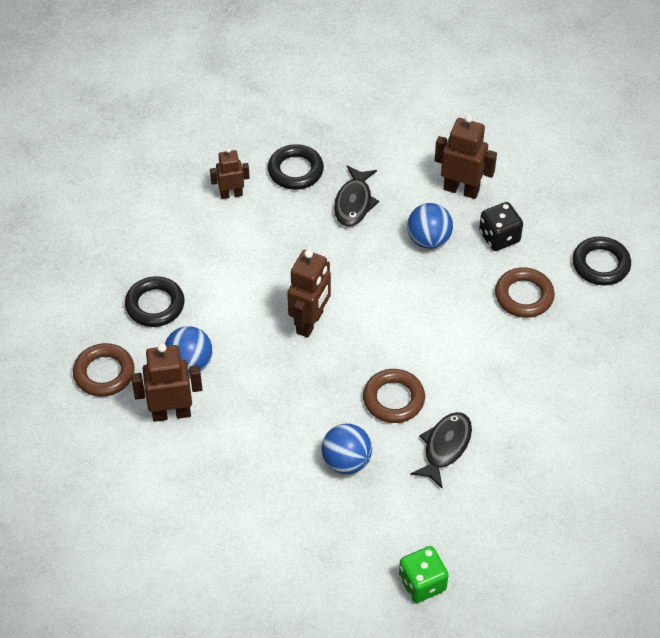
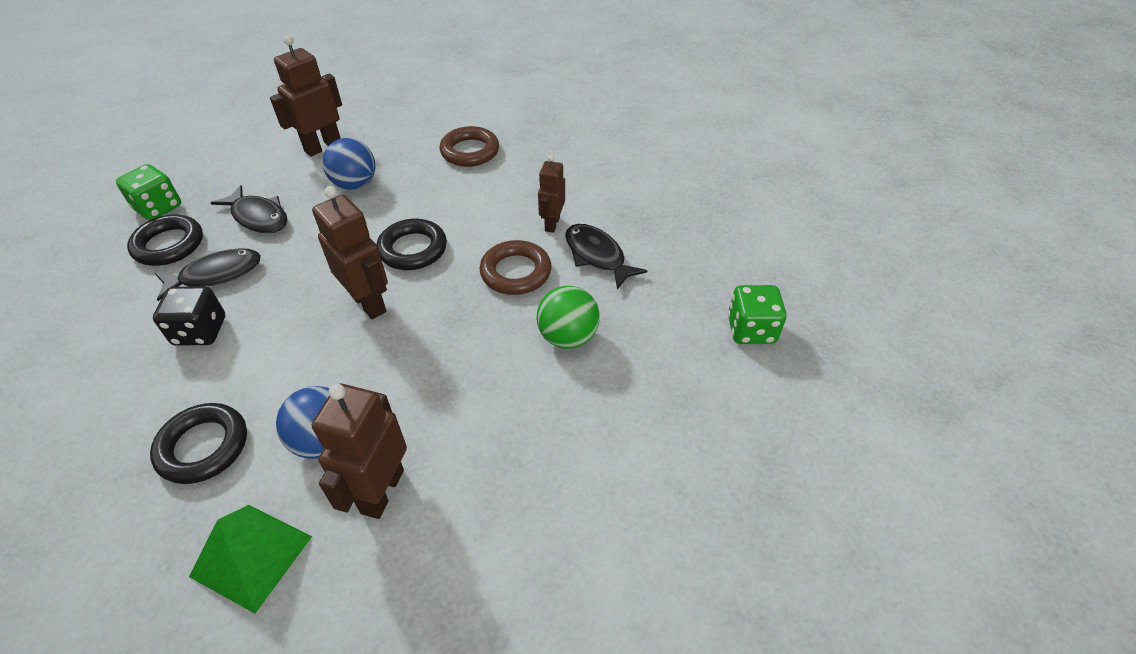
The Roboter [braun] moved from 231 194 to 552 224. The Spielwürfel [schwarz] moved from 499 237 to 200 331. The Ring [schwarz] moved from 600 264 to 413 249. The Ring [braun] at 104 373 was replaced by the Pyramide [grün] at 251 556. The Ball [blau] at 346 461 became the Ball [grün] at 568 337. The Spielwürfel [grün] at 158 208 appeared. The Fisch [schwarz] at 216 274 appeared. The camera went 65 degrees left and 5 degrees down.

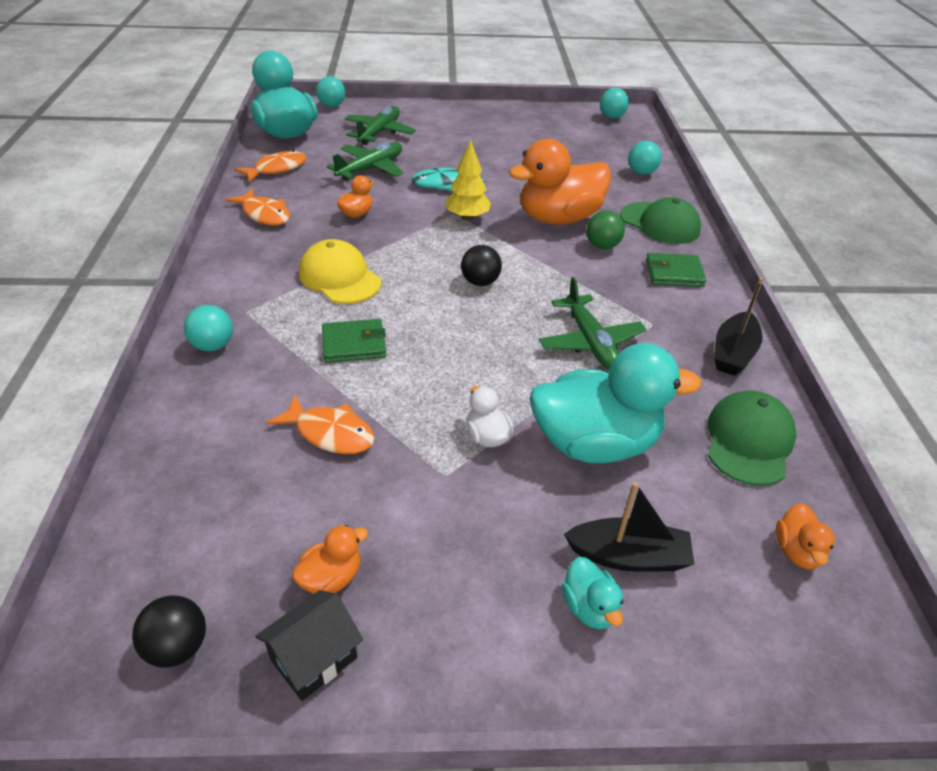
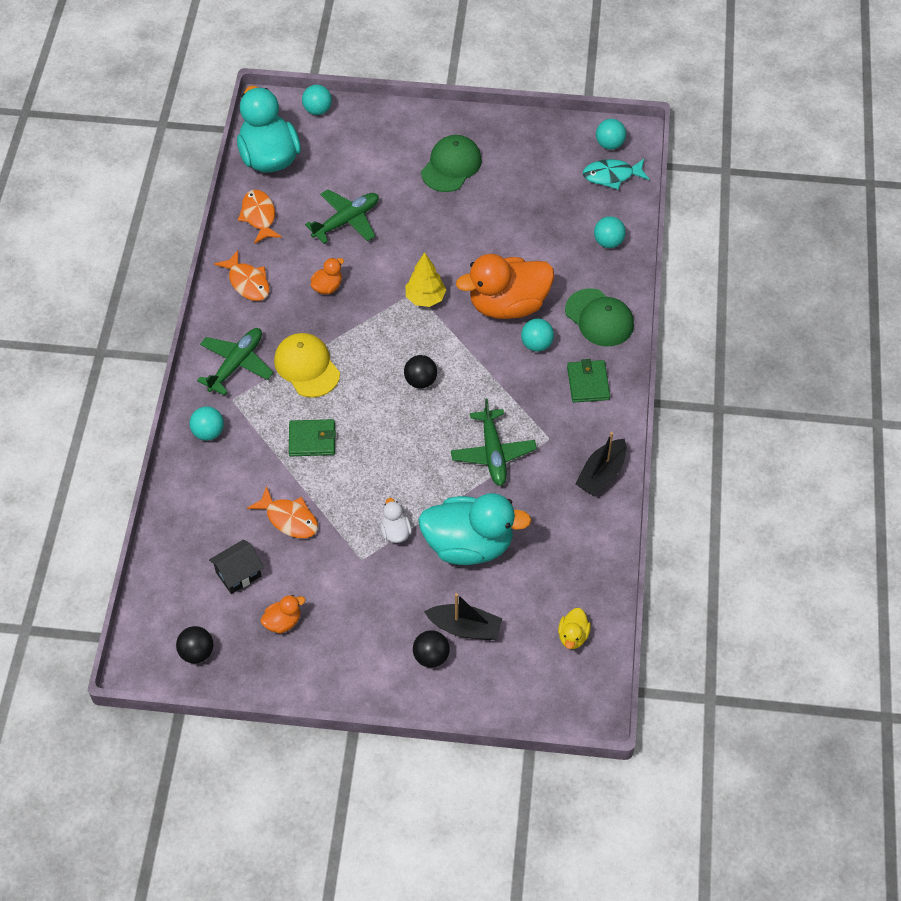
The Flugzeug [grün] moved from 379 132 to 236 364. The Fisch [orange] at 277 169 turned 75 degrees counterclockwise. The Fisch [türkis] moved from 444 183 to 612 176. The Ball [grün] at 602 246 became the Ball [türkis] at 536 344. The Geldbörse [grün] at 674 273 turned 75 degrees clockwise. The Kappe [grün] moved from 749 441 to 451 166. The Ente [orange] at 797 551 became the Ente [gelb] at 573 636. The Ente [türkis] at 589 608 was replaced by the Ball [schwarz] at 431 656. The Haus [schwarz] moved from 314 658 to 238 574. The camera went 10 degrees right and 15 degrees up.

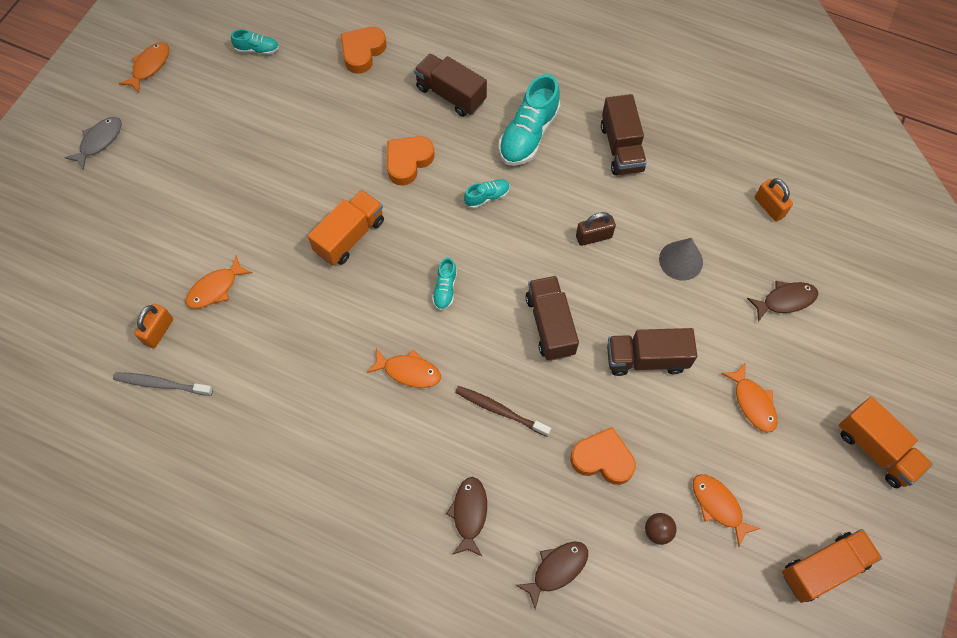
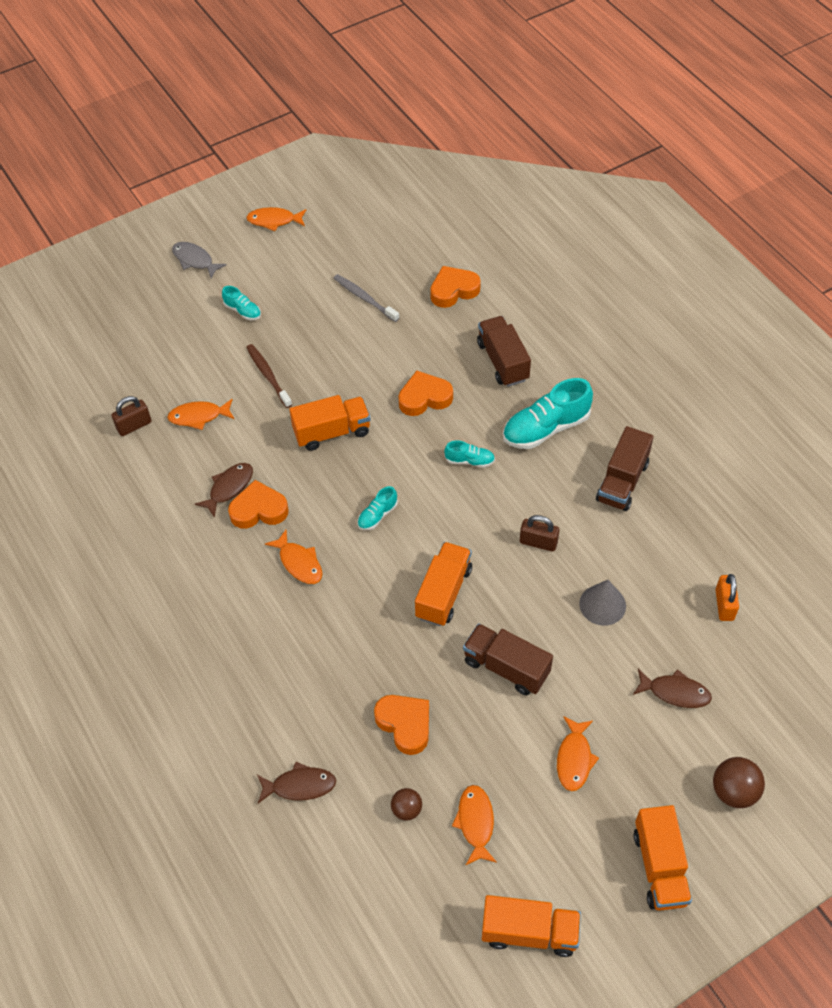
The Schuh [türkis] moved from 257 49 to 242 311. The Fisch [orange] at 149 66 turned 150 degrees counterclockwise. The Fisch [grau] at 99 141 turned 120 degrees counterclockwise. The Lastwagen [braun] at 550 325 became the Lastwagen [orange] at 443 593. The Vorhängeschloss [orange] at 159 331 became the Vorhängeschloss [braun] at 134 426. The Zahnbürste [grau] moved from 161 384 to 364 298. The Zahnbürste [braun] moved from 500 410 to 268 375. The Fisch [braun] moved from 469 513 to 229 488. The Herz [orange] at 259 510 appeared. The Ball [braun] at 734 791 appeared. The camera went 35 degrees right and 10 degrees down.

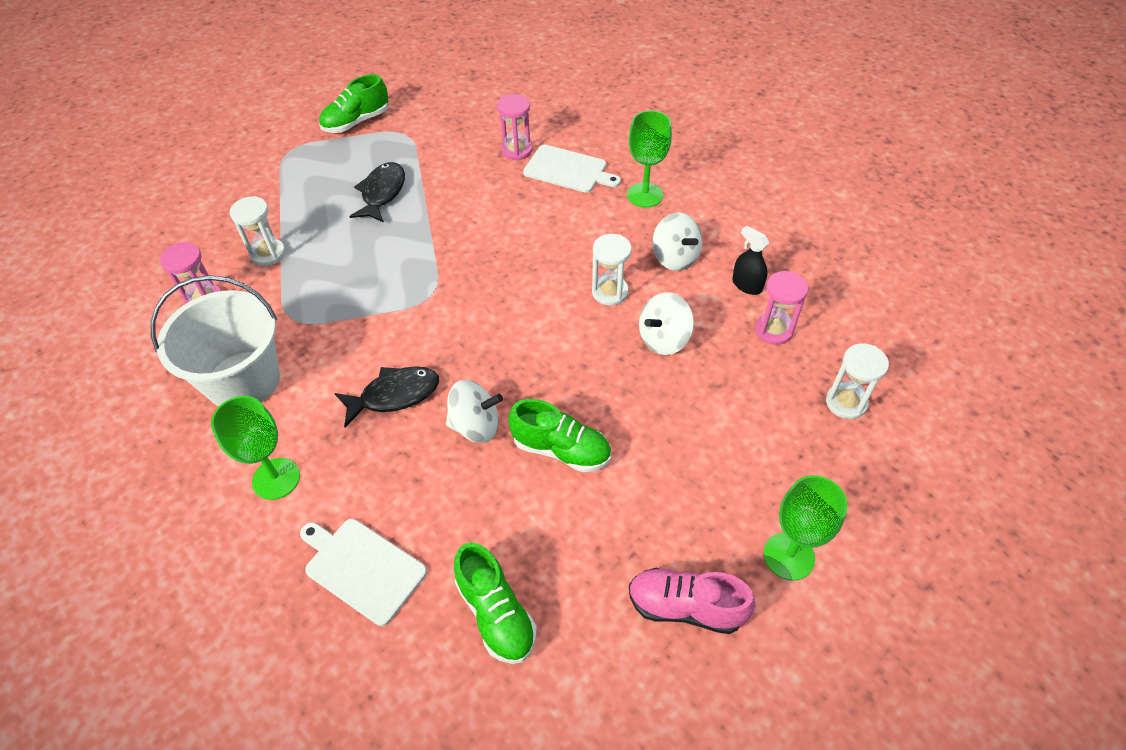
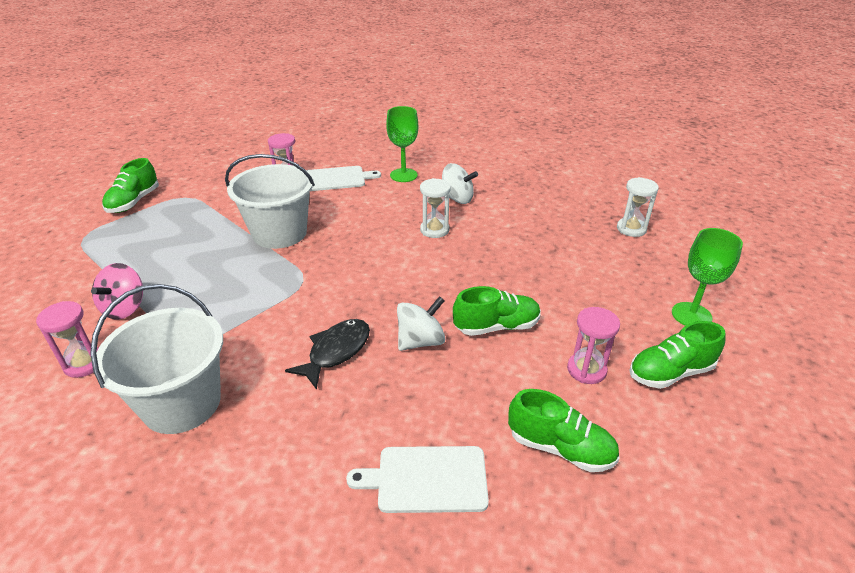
The Fisch [schwarz] at 382 193 disappeared. The Sanduhr [weiß] at 268 254 was replaced by the Kreisel [rosa] at 125 308. The Sprühflasche [schwarz] at 747 285 disappeared. The Sanduhr [rosa] moved from 773 330 to 586 370. The Kreisel [weiß] at 664 339 disappeared. The Kelch [grün] at 276 478 disappeared. The Schuh [rosa] at 685 607 became the Schuh [grün] at 670 373. The Eimer [weiß] at 279 233 appeared. The camera went 35 degrees left and 15 degrees down.

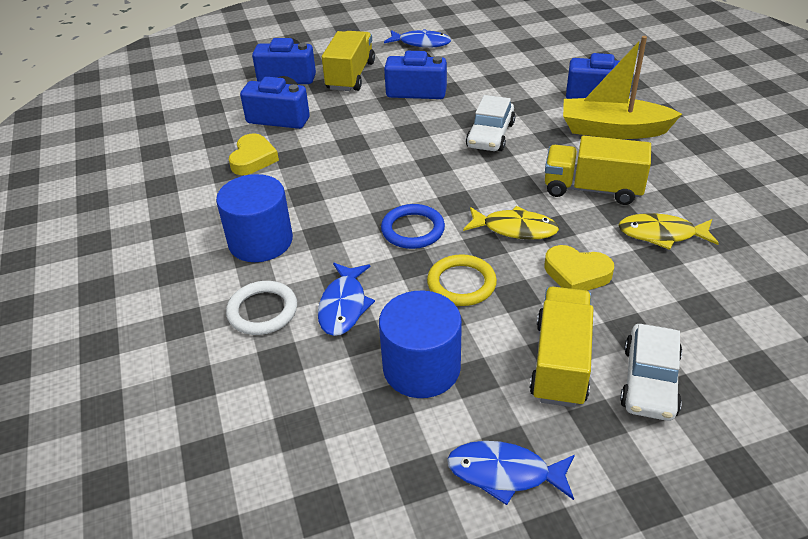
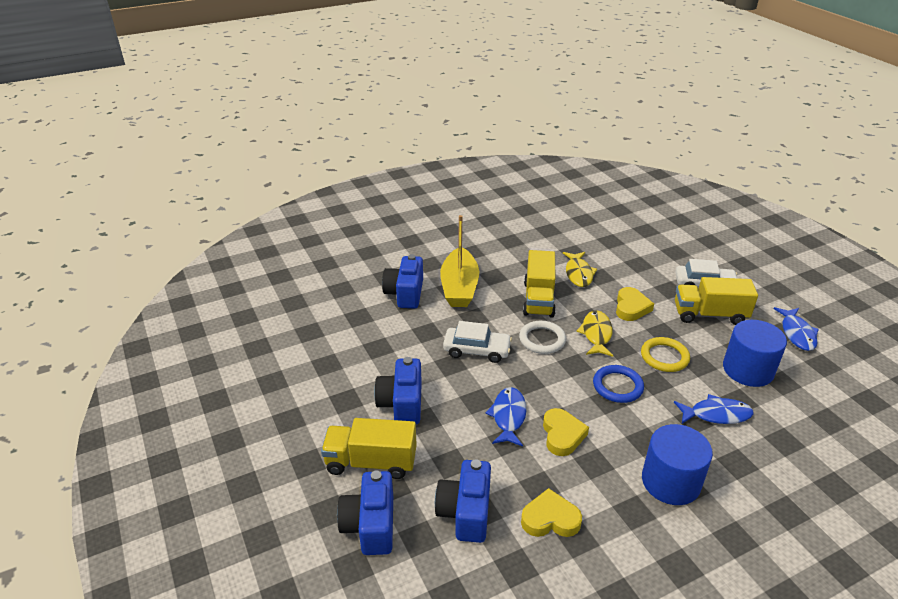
The Fisch [blau] moved from 421 43 to 508 416. The Ring [weiß] moved from 262 311 to 542 339. The Herz [gelb] at 562 435 appeared. The camera went 100 degrees left and 5 degrees down.

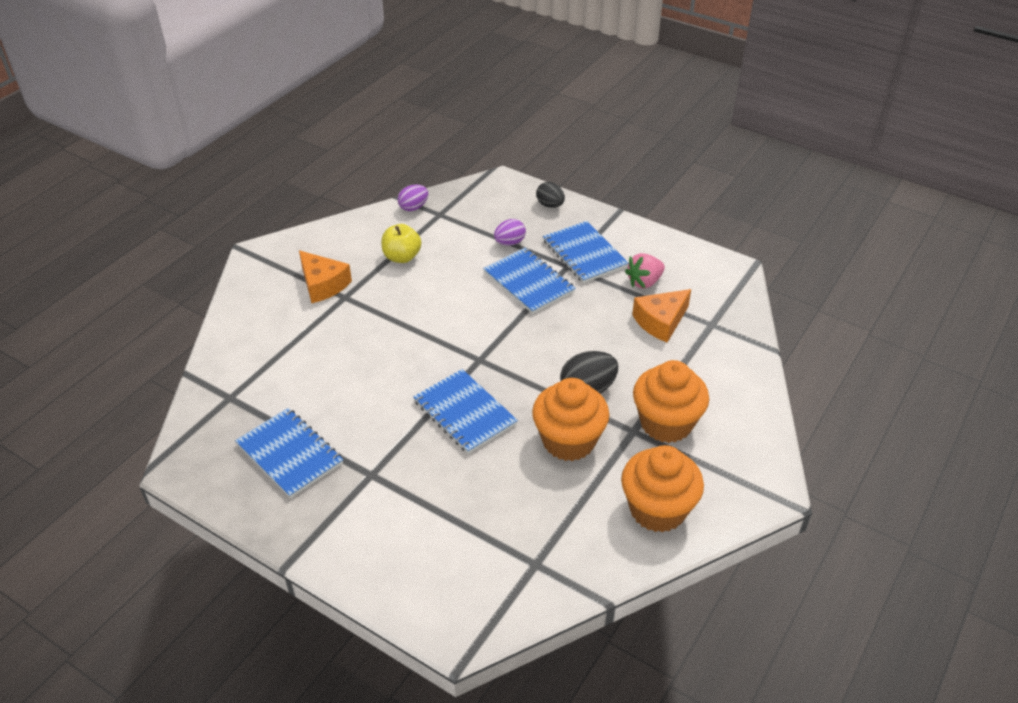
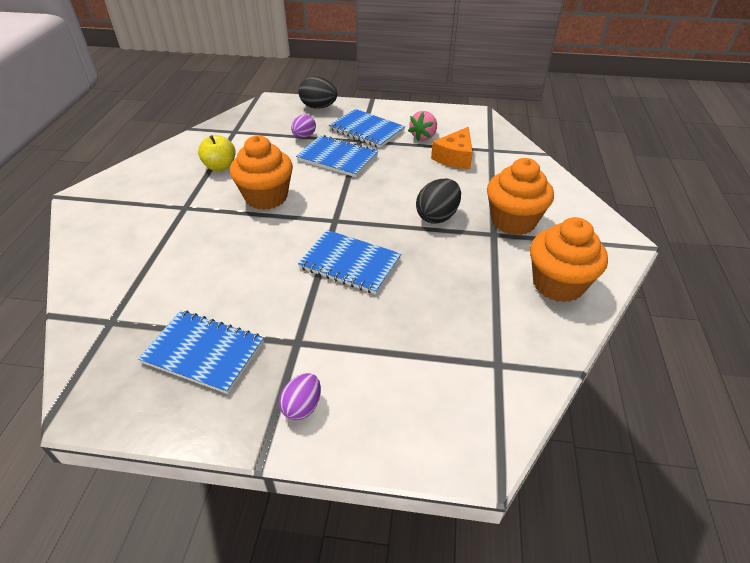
The Ei [schwarz] at 550 205 changed to 1.51 times the size. The Ei [lila] moved from 413 207 to 302 406. The Käse [orange] at 323 284 disappeared. The Muffin [orange] moved from 568 441 to 266 197. The camera went 25 degrees left and 0 degrees up.

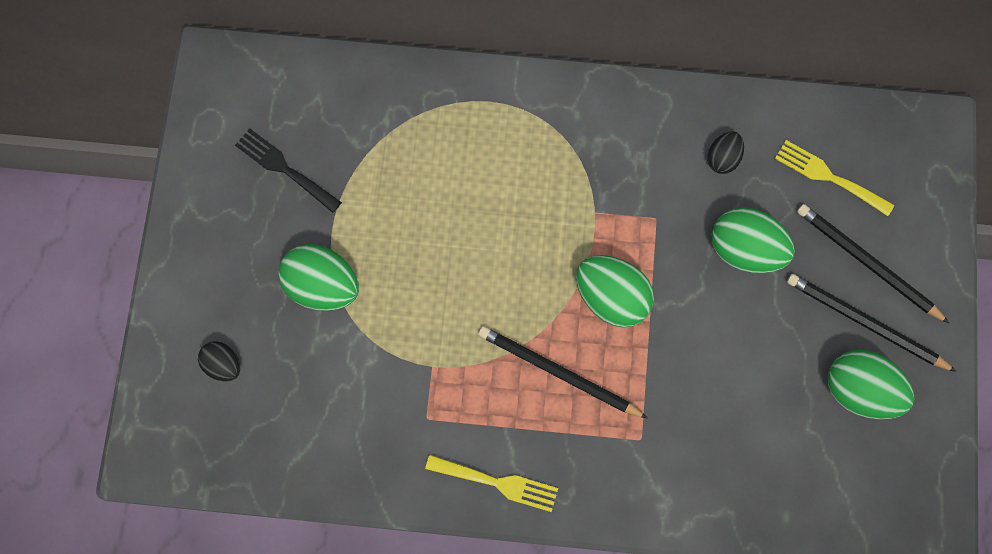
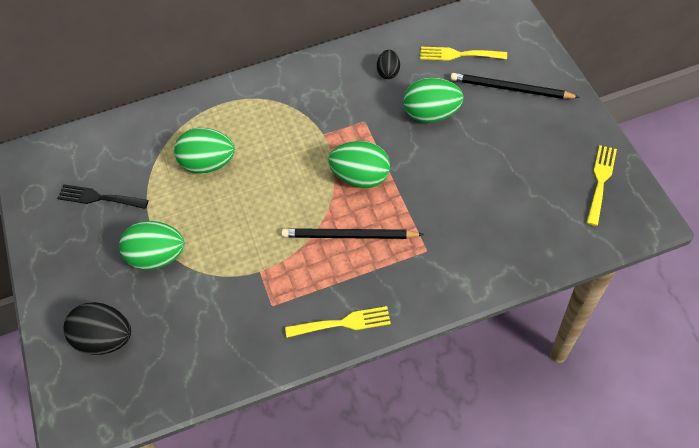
The Bleistift [schwarz] at 865 323 disappeared. The Ei [schwarz] at 223 365 changed to 1.80 times the size. The Ei [grün] moved from 860 391 to 208 163. The Gabel [gelb] at 600 181 appeared. The camera went 20 degrees left and 15 degrees down.

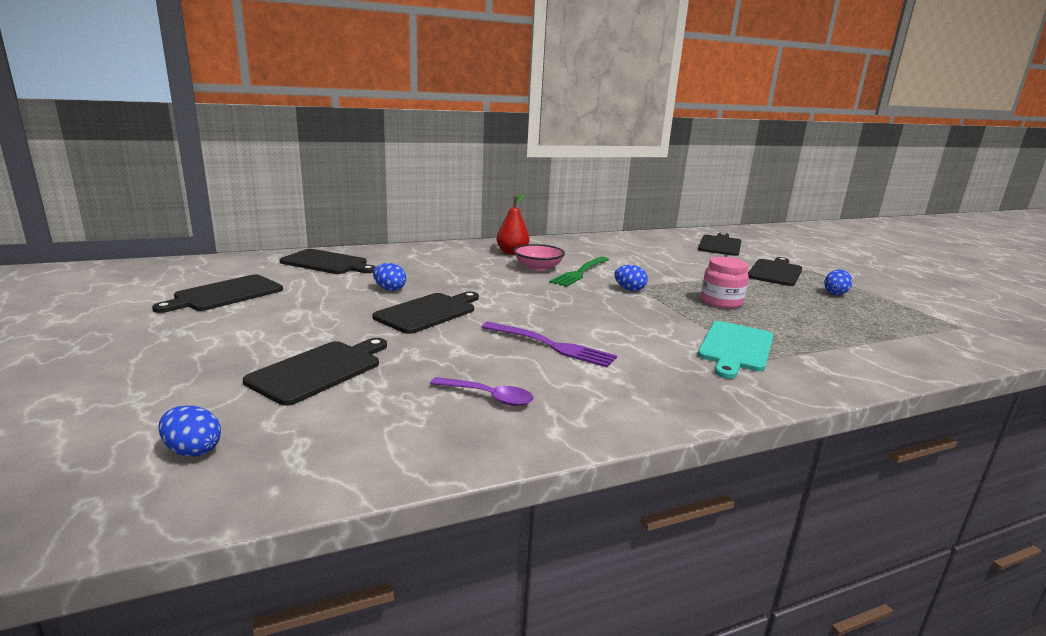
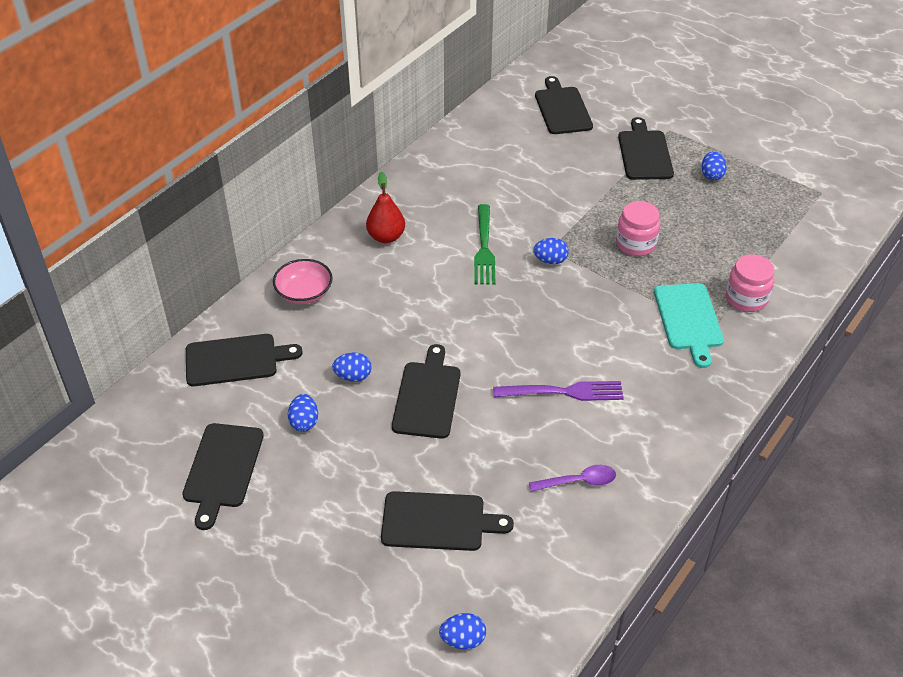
The Schüssel [rosa] moved from 538 267 to 304 293. The Schneidebrett [schwarz] at 319 370 turned 90 degrees clockwise. The Einmachglas [rosa] at 746 298 appeared. The Ei [blau] at 304 422 appeared. The camera went 30 degrees left and 25 degrees up.

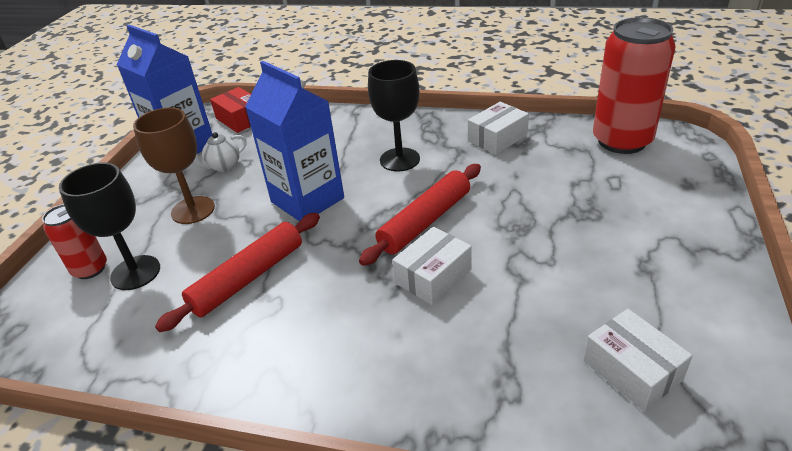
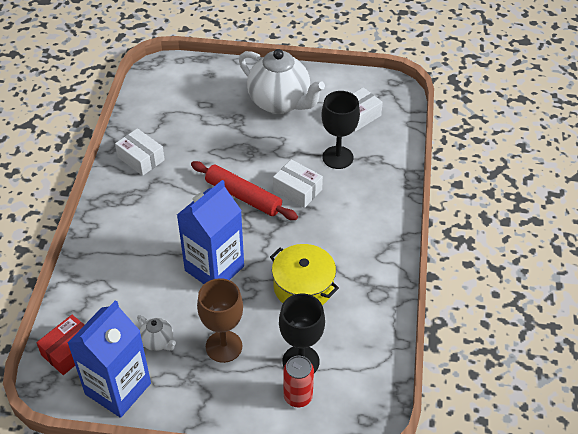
The Dose [rot] at 622 141 disappeared. The Kelch [schwarz] moved from 399 159 to 337 157. The Nudelholz [rot] at 248 278 was replaced by the Kochtopf [gelb] at 303 287. The Teekanne [weiß] at 280 103 appeared. The camera went 100 degrees left and 10 degrees up.

